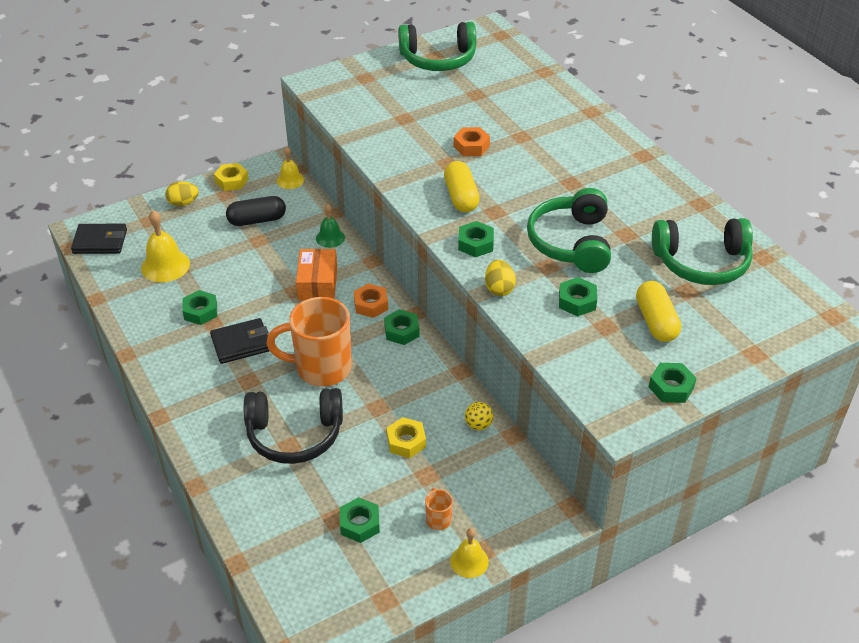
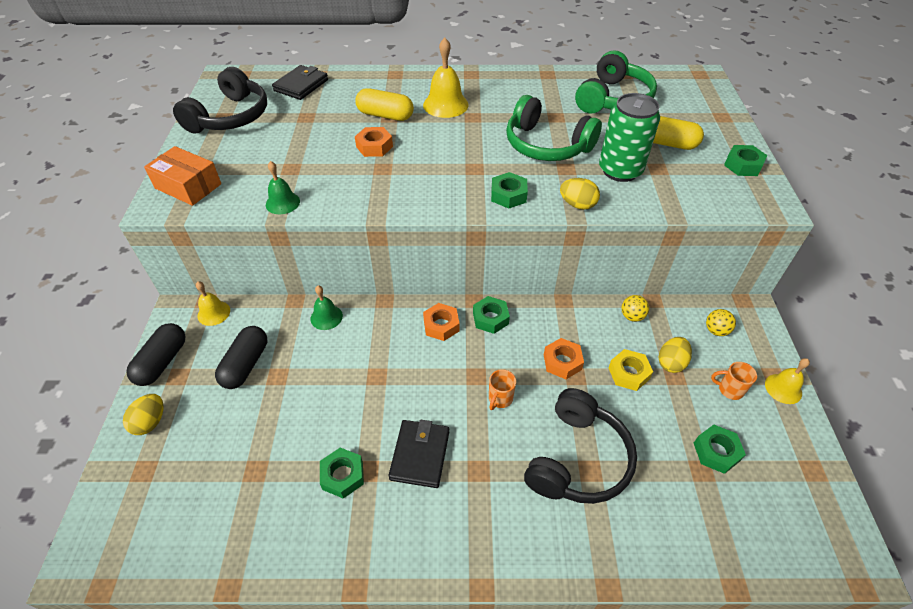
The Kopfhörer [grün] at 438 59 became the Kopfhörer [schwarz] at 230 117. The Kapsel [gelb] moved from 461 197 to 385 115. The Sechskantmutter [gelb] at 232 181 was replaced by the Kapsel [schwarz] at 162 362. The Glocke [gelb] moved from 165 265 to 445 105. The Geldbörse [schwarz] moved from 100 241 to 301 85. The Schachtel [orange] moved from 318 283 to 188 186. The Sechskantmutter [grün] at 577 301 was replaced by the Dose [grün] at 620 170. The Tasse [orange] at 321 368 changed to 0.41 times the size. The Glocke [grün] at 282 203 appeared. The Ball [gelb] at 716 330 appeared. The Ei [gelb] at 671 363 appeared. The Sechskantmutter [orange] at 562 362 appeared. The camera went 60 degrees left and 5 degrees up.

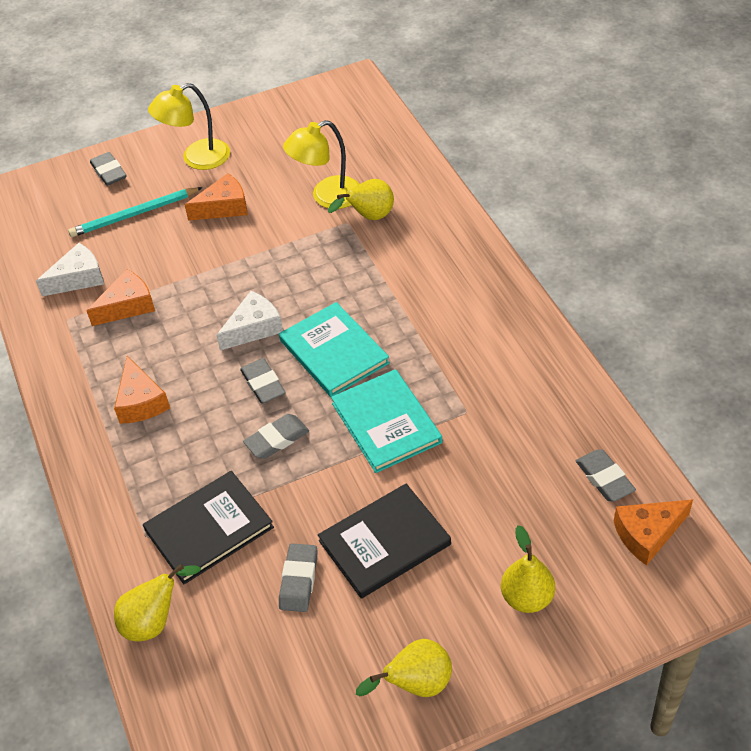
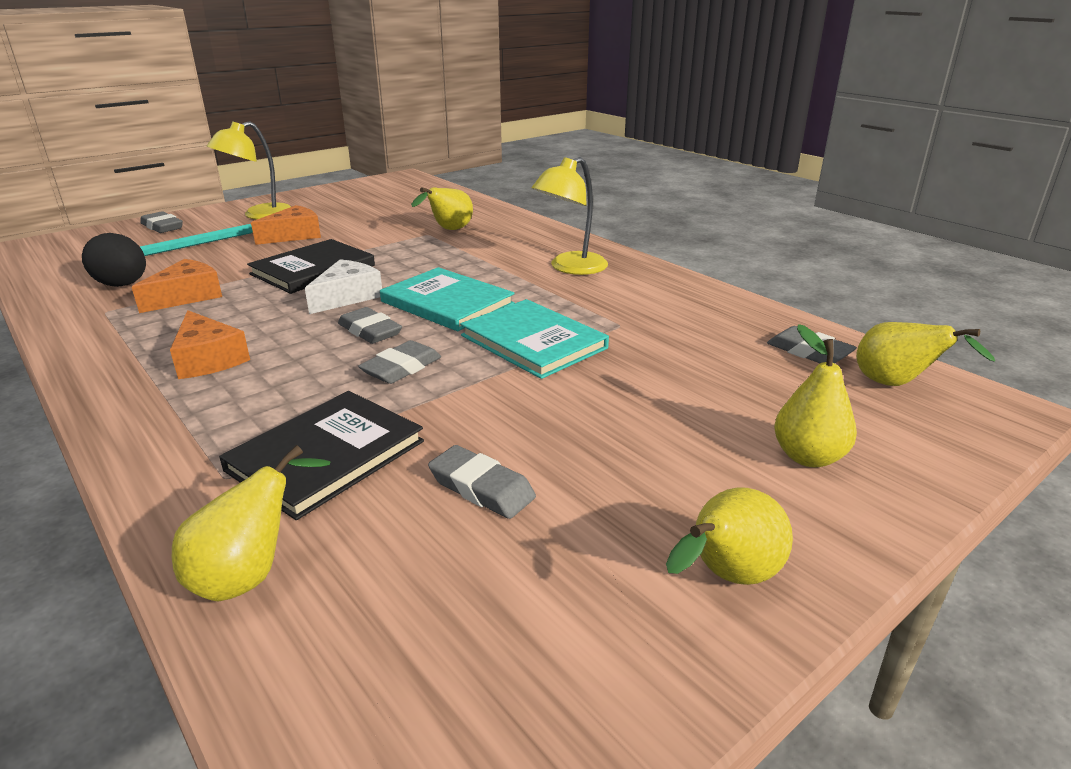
The Lampe [gelb] moved from 327 197 to 570 268. The Käse [weiß] at 78 278 was replaced by the Ei [schwarz] at 123 285. The Buch [schwarz] moved from 384 542 to 313 270. The Käse [orange] at 647 534 was replaced by the Birne [gelb] at 896 385. The Radiergummi [grau] at 299 580 turned 45 degrees counterclockwise. The camera went 20 degrees left and 20 degrees down.

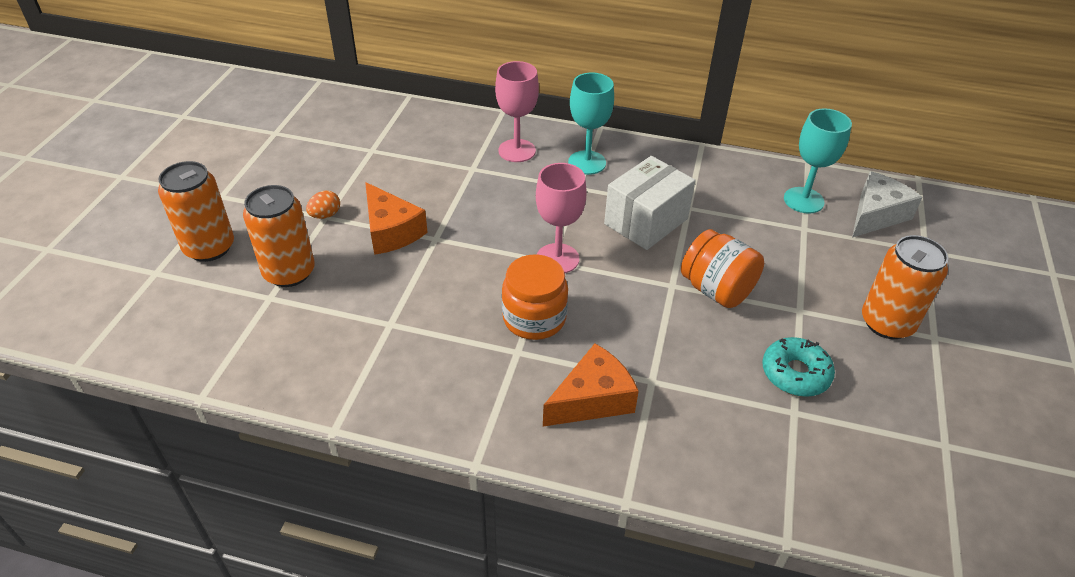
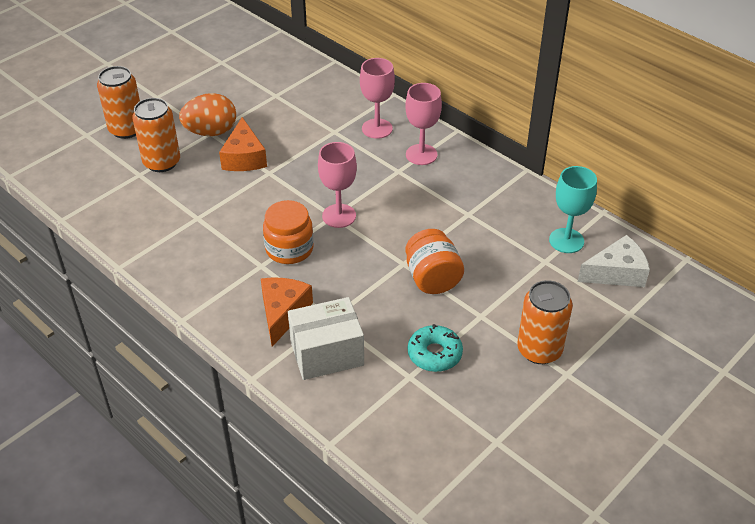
The Kelch [türkis] at 587 162 became the Kelch [rosa] at 421 154. The Schachtel [weiß] moved from 646 221 to 327 353. The Ei [orange] at 325 215 changed to 2.09 times the size. The Käse [orange] at 592 399 turned 75 degrees counterclockwise. The camera went 30 degrees right and 0 degrees up.

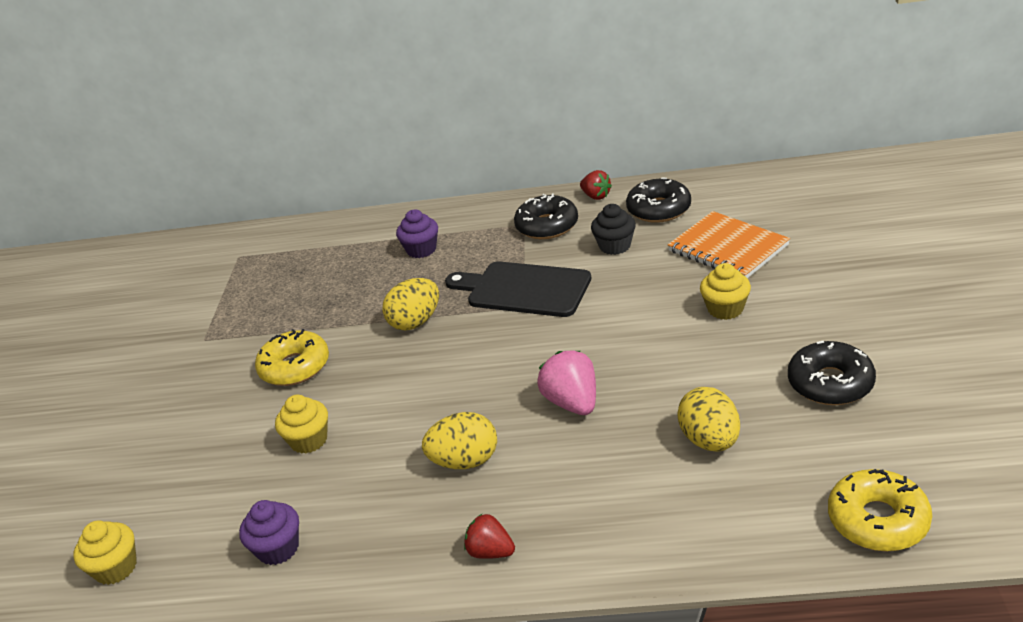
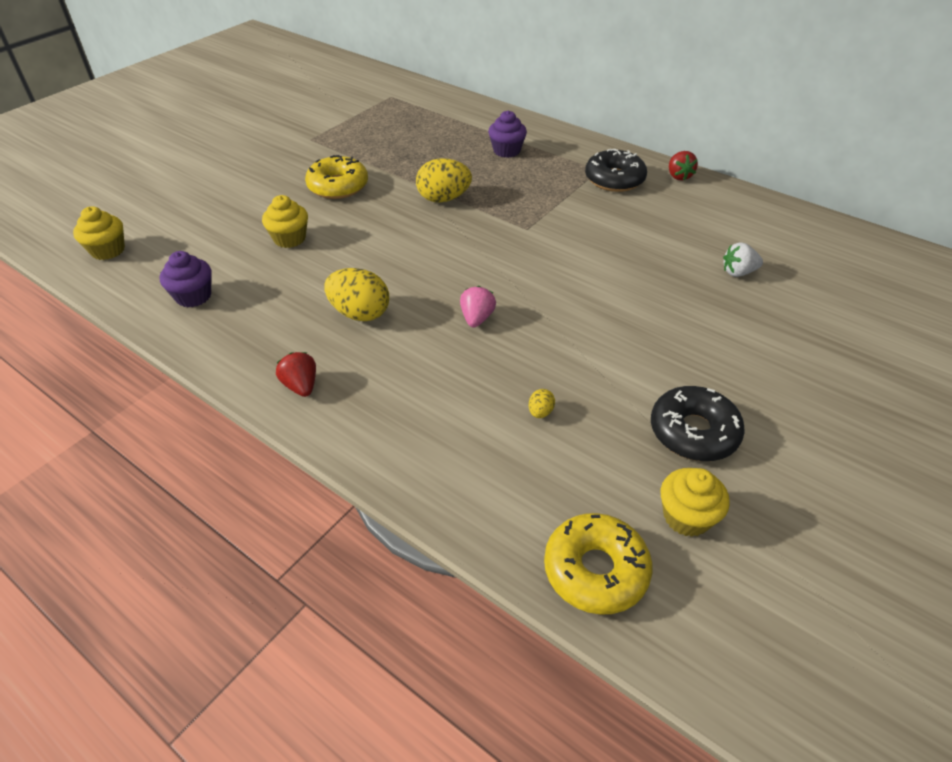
The Donut [schwarz] at 659 209 disappeared. The Muffin [schwarz] at 615 246 disappeared. The Notizbuch [orange] at 728 248 was replaced by the Erdbeere [weiß] at 738 272. The Schneidebrett [schwarz] at 524 289 disappeared. The Muffin [gelb] moved from 725 309 to 686 517. The Erdbeere [rosa] at 572 403 changed to 0.64 times the size. The Ei [gelb] at 710 440 changed to 0.45 times the size. The camera went 30 degrees right and 10 degrees up.

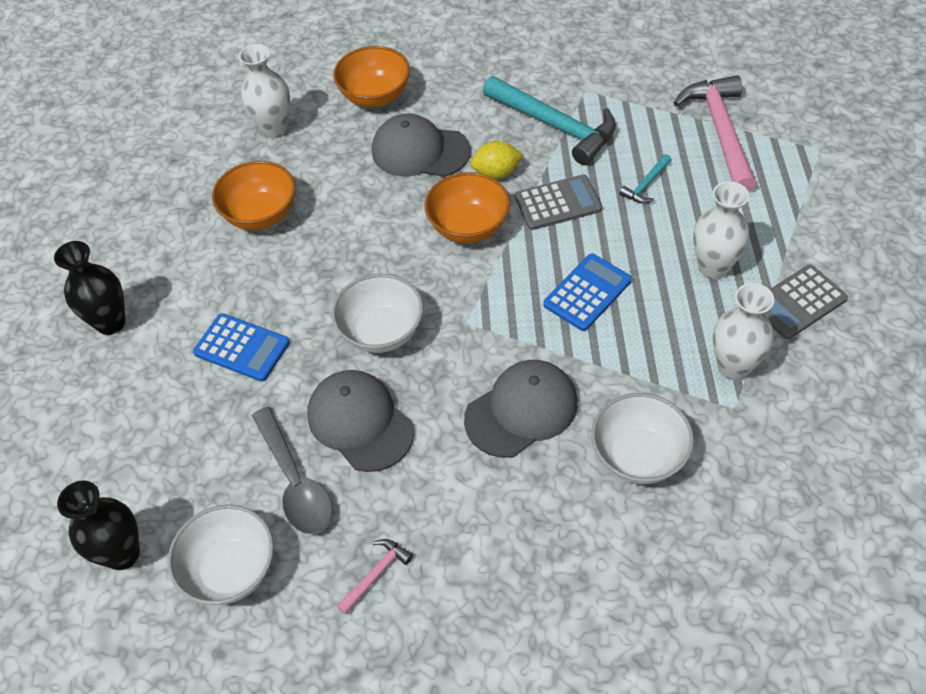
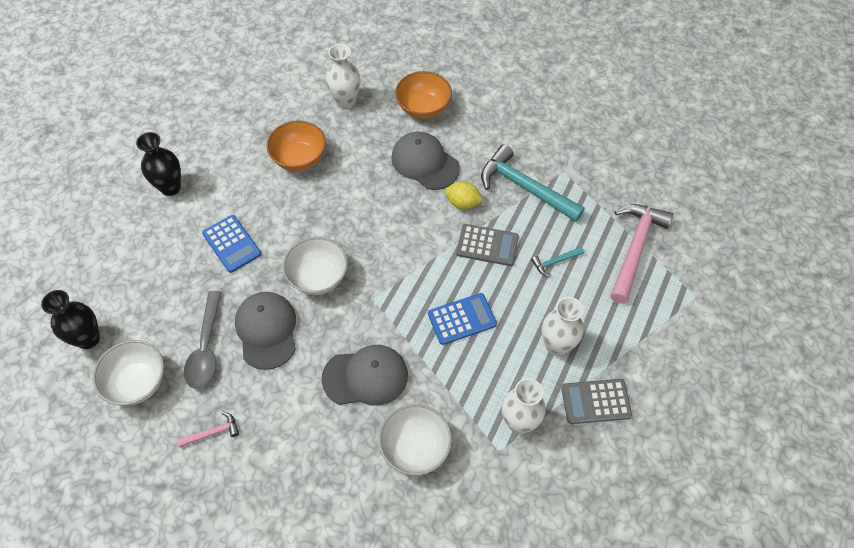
The Hammer [türkis] at 555 125 turned 150 degrees clockwise. The Schüssel [orange] at 468 227 disappeared. The camera went 25 degrees right and 5 degrees up.

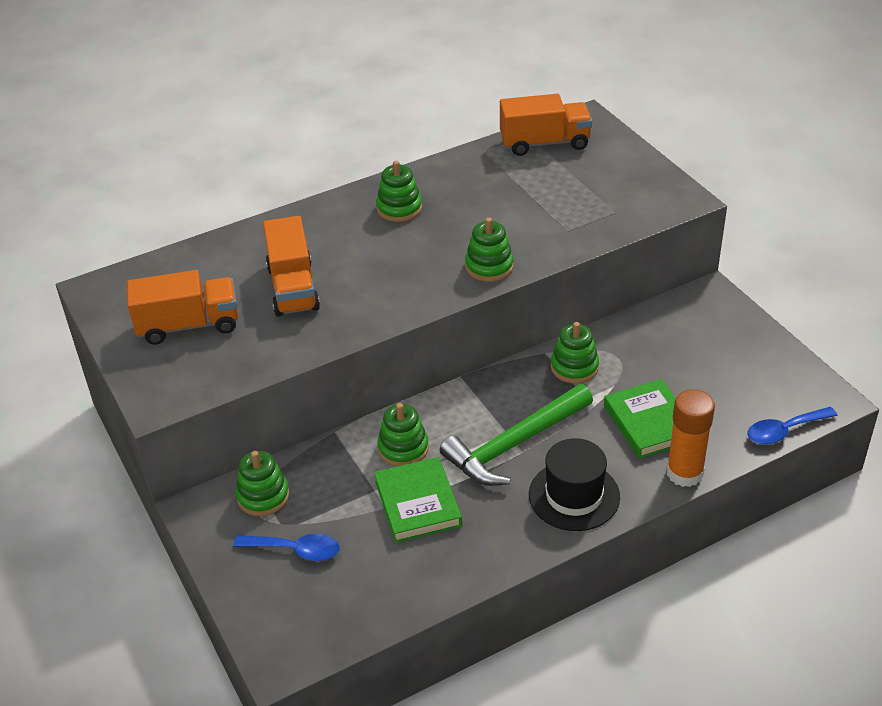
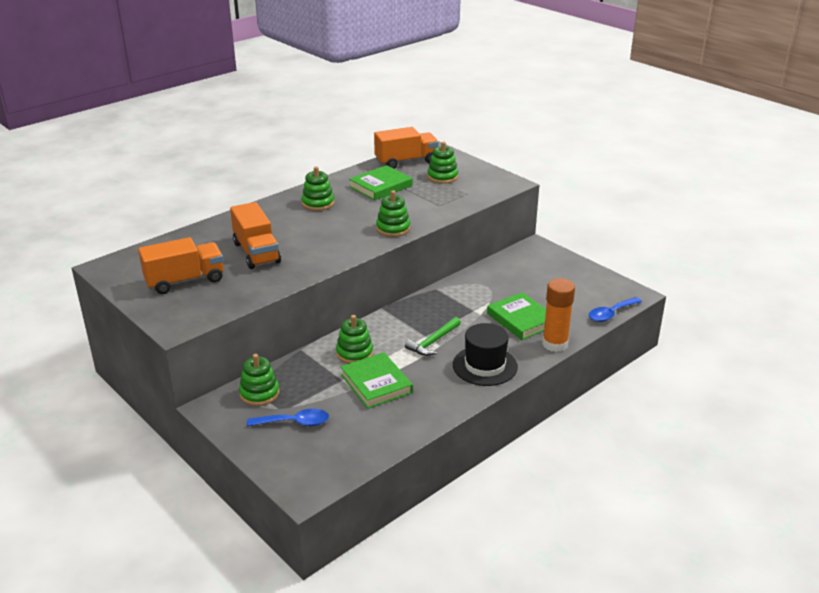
The Stapelspielzeug [grün] moved from 574 367 to 442 177. The Hammer [grün] at 514 444 changed to 0.58 times the size. The Buch [grün] at 380 186 appeared. The camera went 15 degrees left and 10 degrees down.

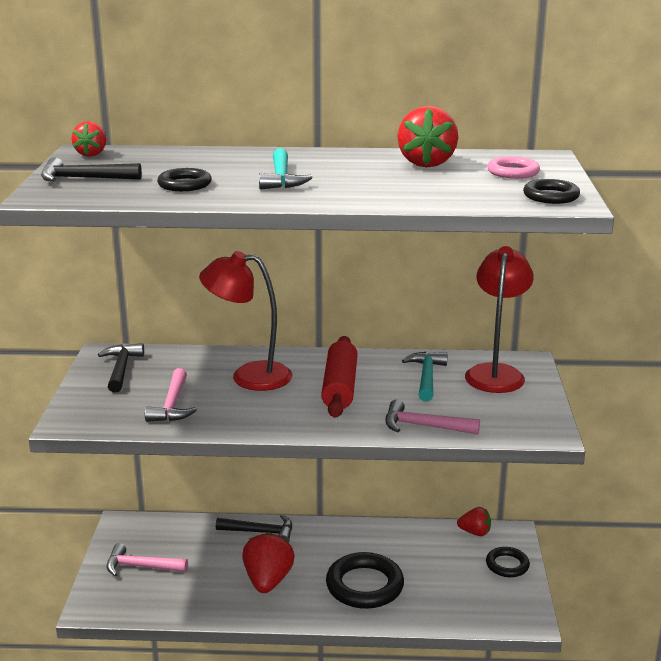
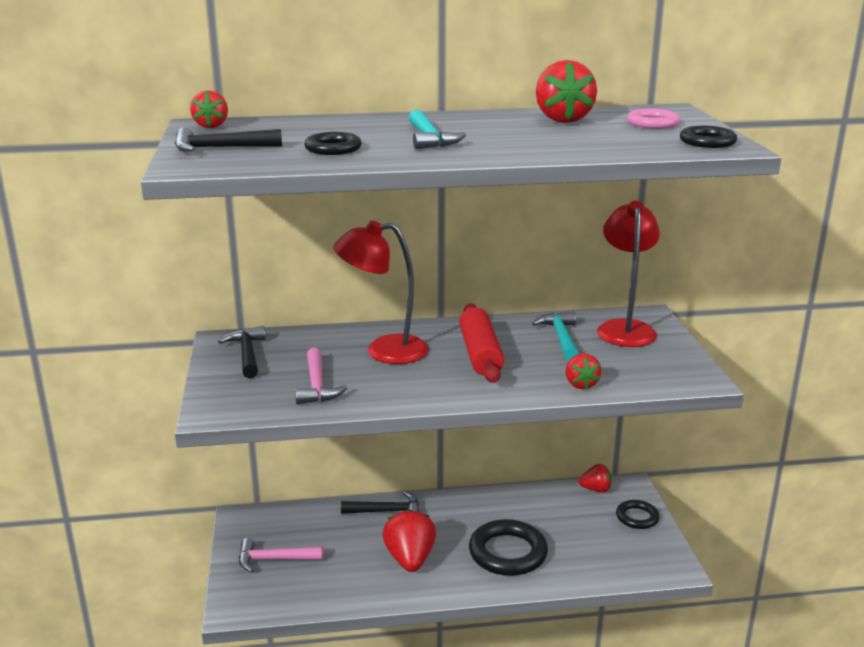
The Hammer [rosa] at 424 426 was replaced by the Erdbeere [rot] at 580 384. The camera went 10 degrees left and 0 degrees up.

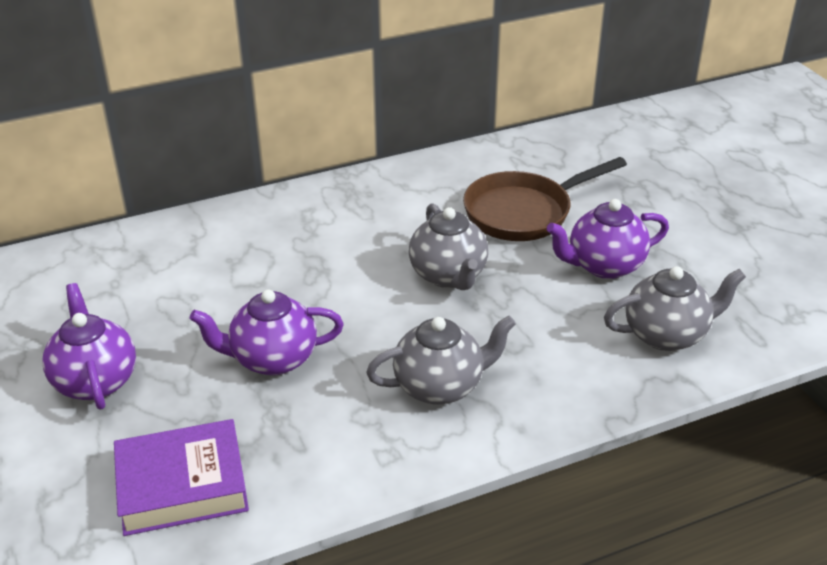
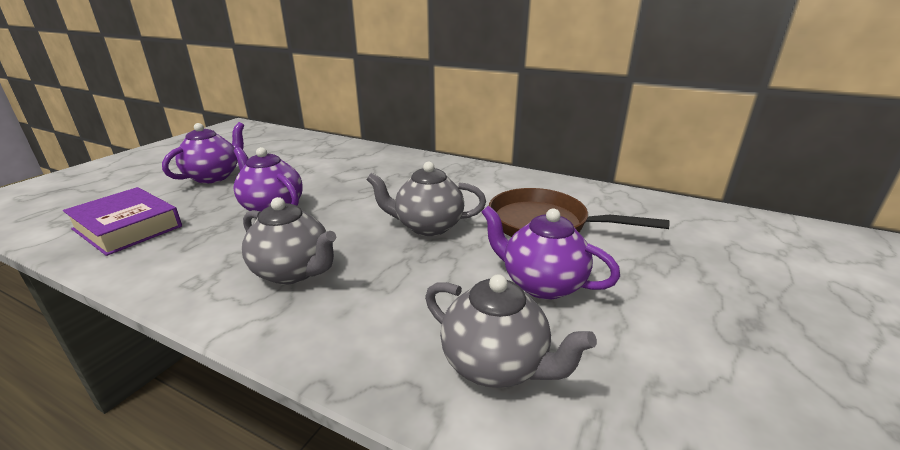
The Teekanne [grau] at 448 275 turned 60 degrees clockwise. The camera went 50 degrees right and 10 degrees down.

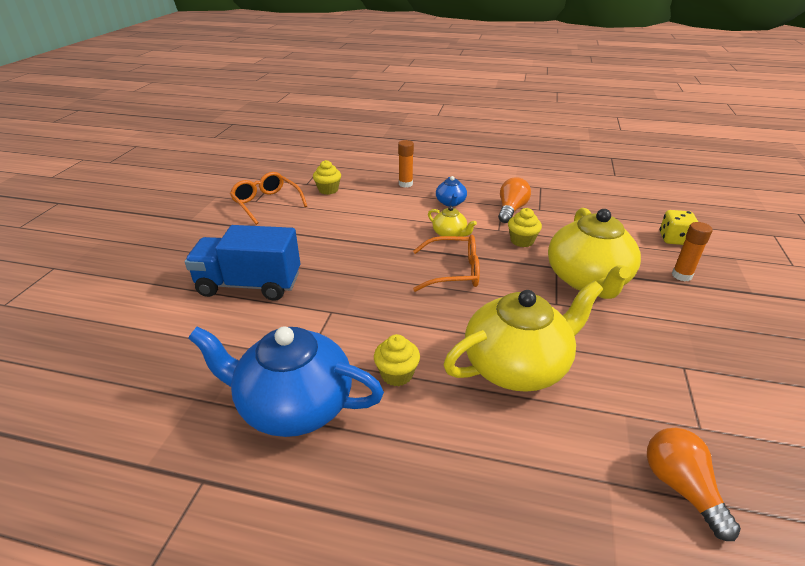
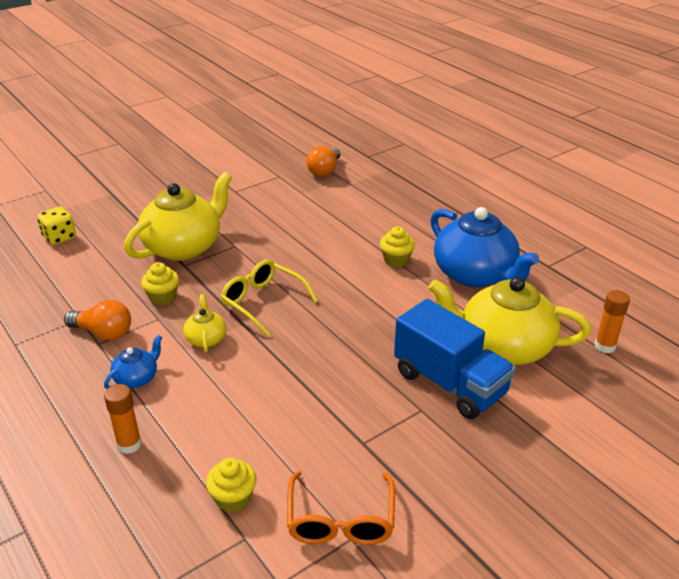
The Glühbirne [orange] at 511 210 turned 135 degrees counterclockwise. The Klebestift [orange] moved from 681 275 to 605 346. The Brille [orange] at 452 271 became the Brille [gelb] at 263 302. The Teekanne [gelb] moved from 517 365 to 503 347. The camera went 140 degrees left and 0 degrees up.

